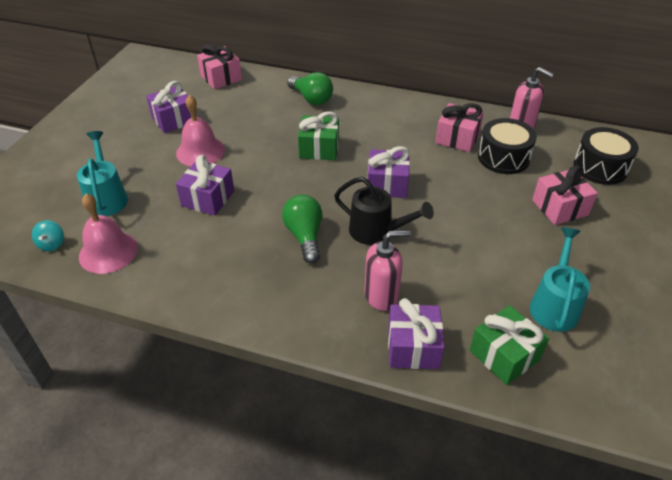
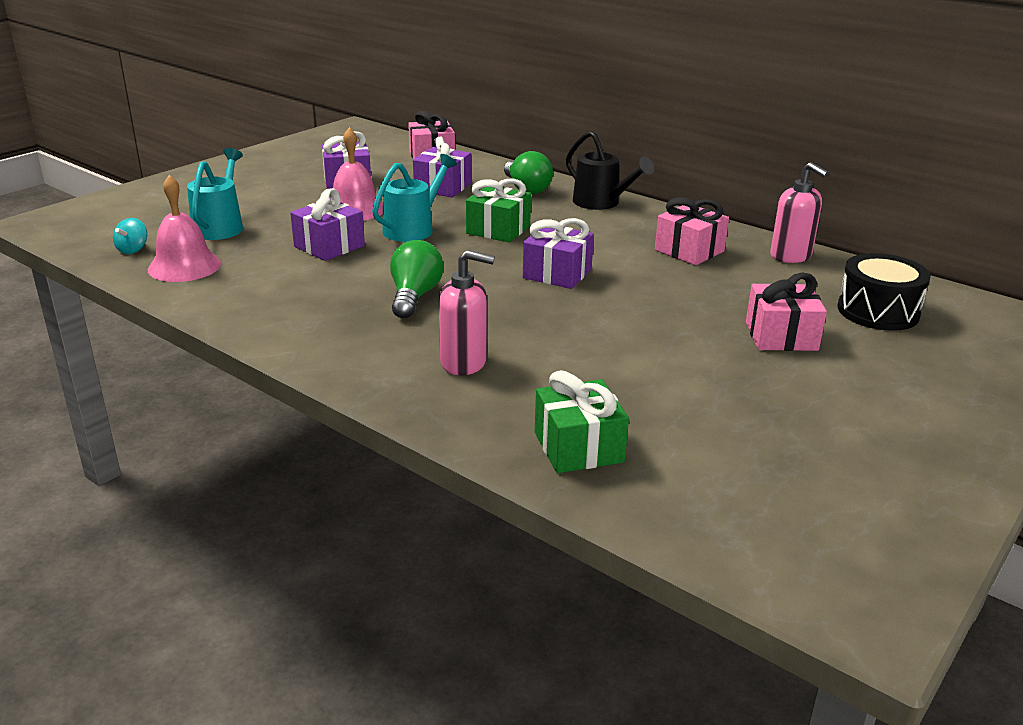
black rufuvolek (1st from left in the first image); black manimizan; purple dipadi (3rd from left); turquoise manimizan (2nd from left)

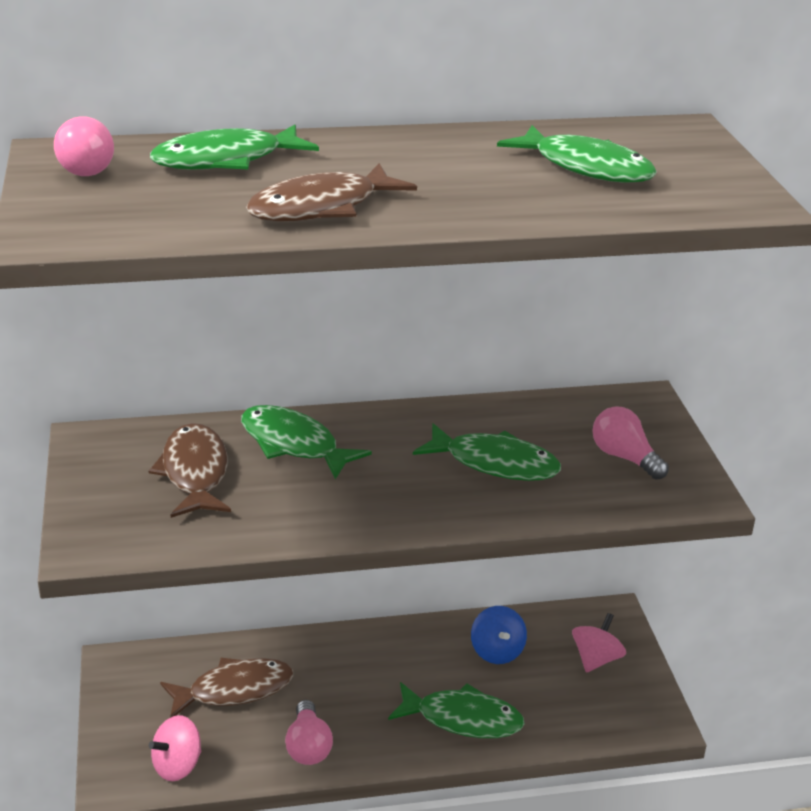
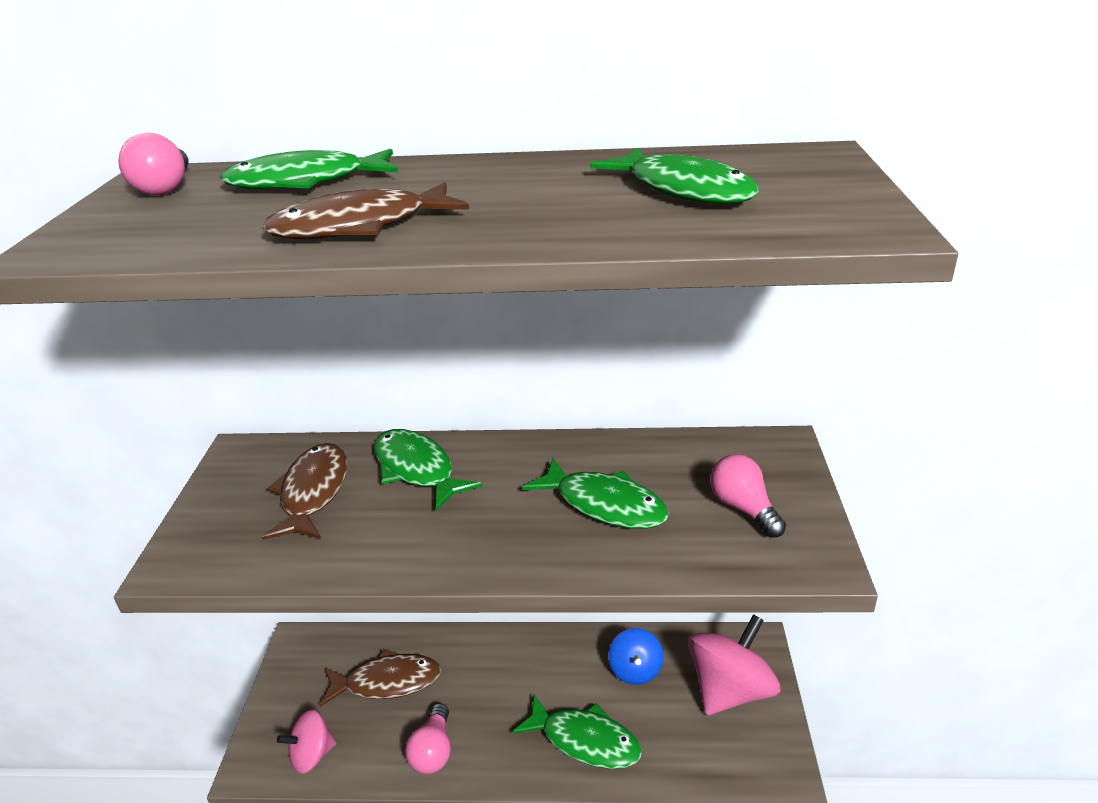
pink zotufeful (2nd from left)

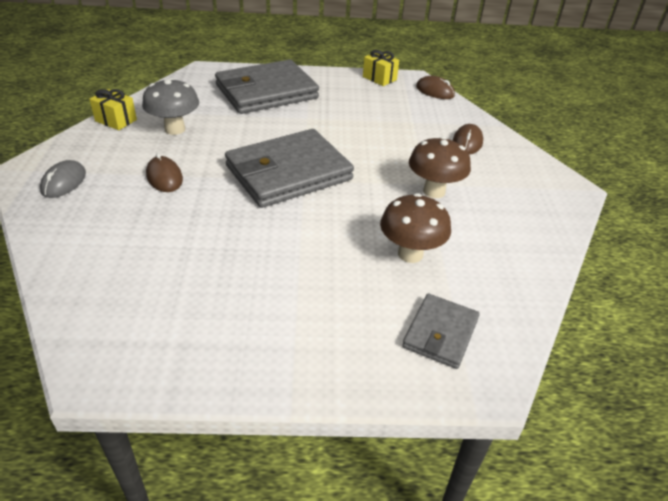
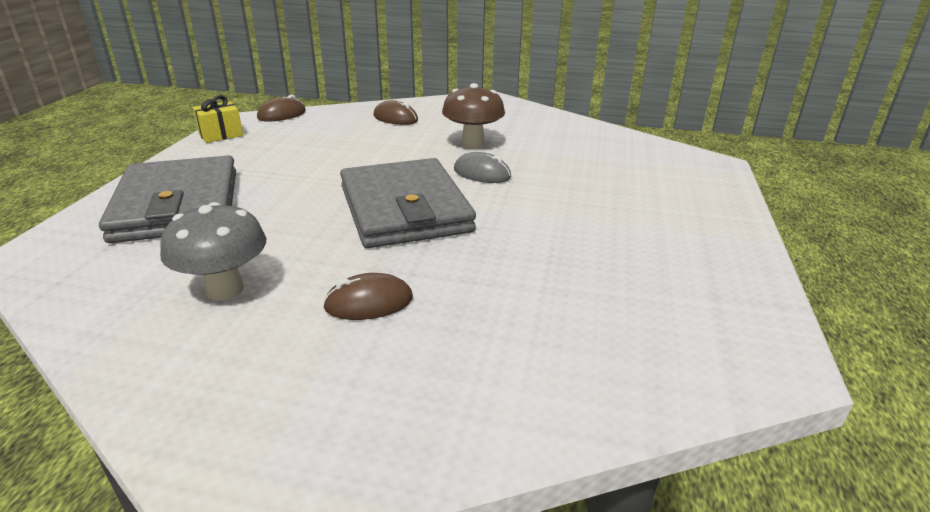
yellow dipadi (1st from left in the first image); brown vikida (1st from left in the first image); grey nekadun (3rd from left in the first image); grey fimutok

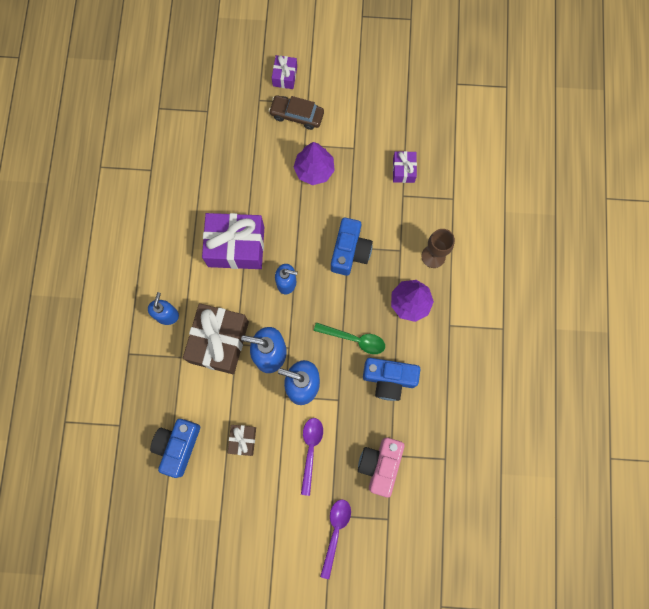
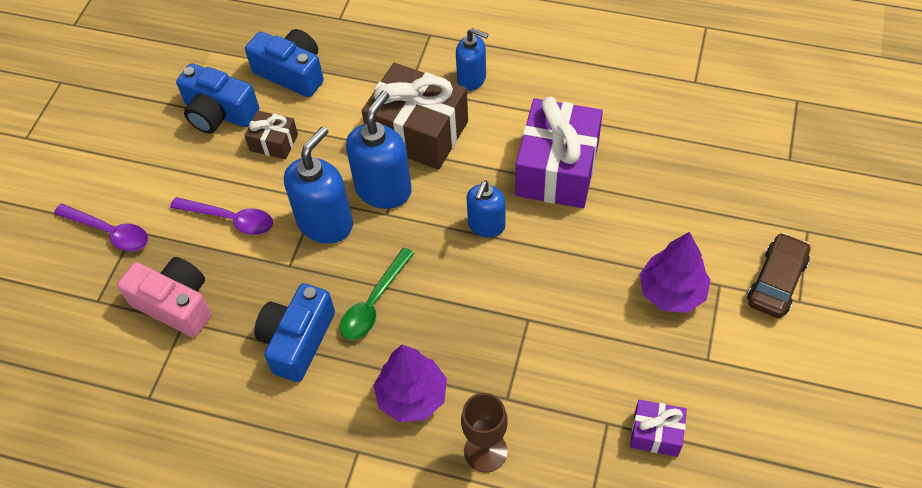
purple dipadi (2nd from left in the first image); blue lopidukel (1st from left)

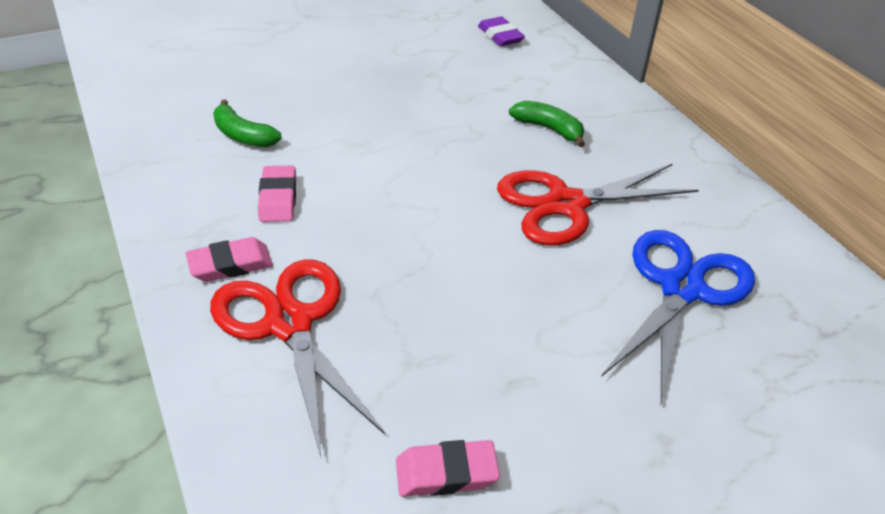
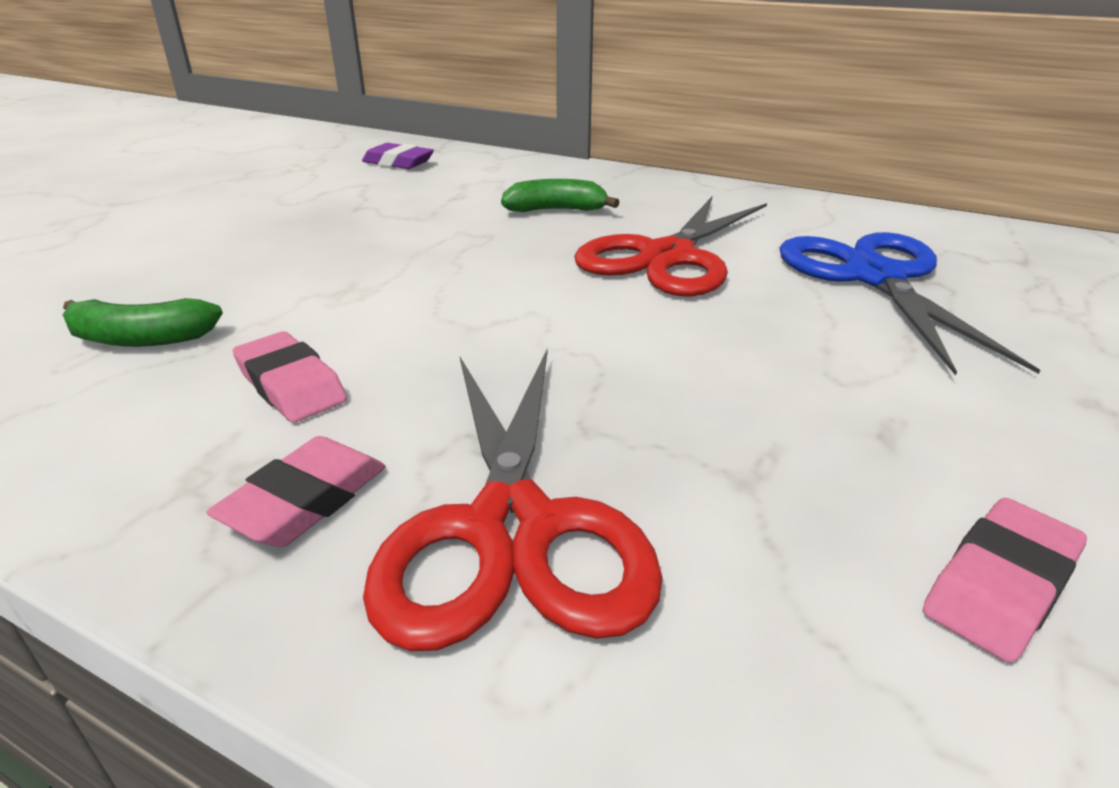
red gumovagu (1st from left)

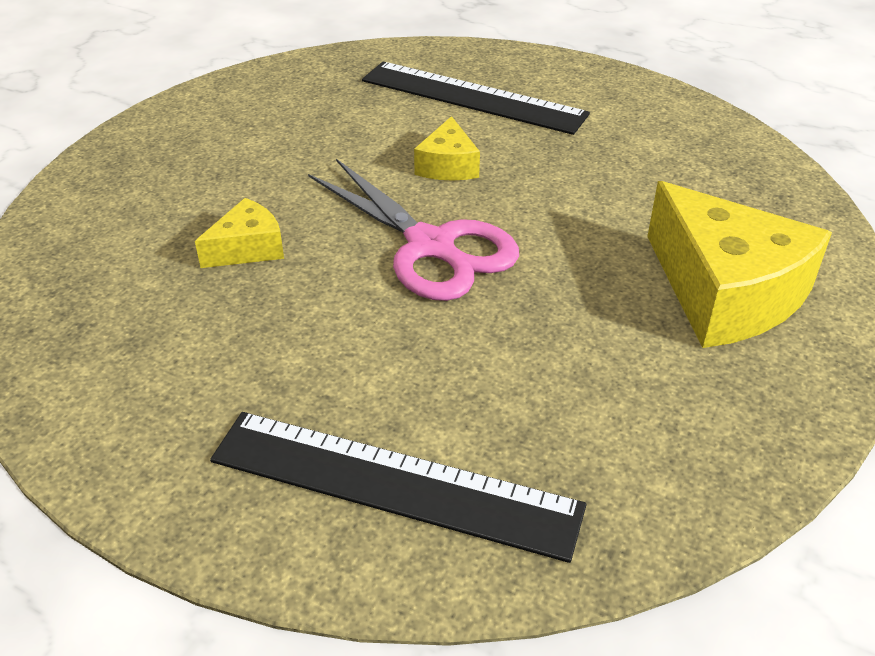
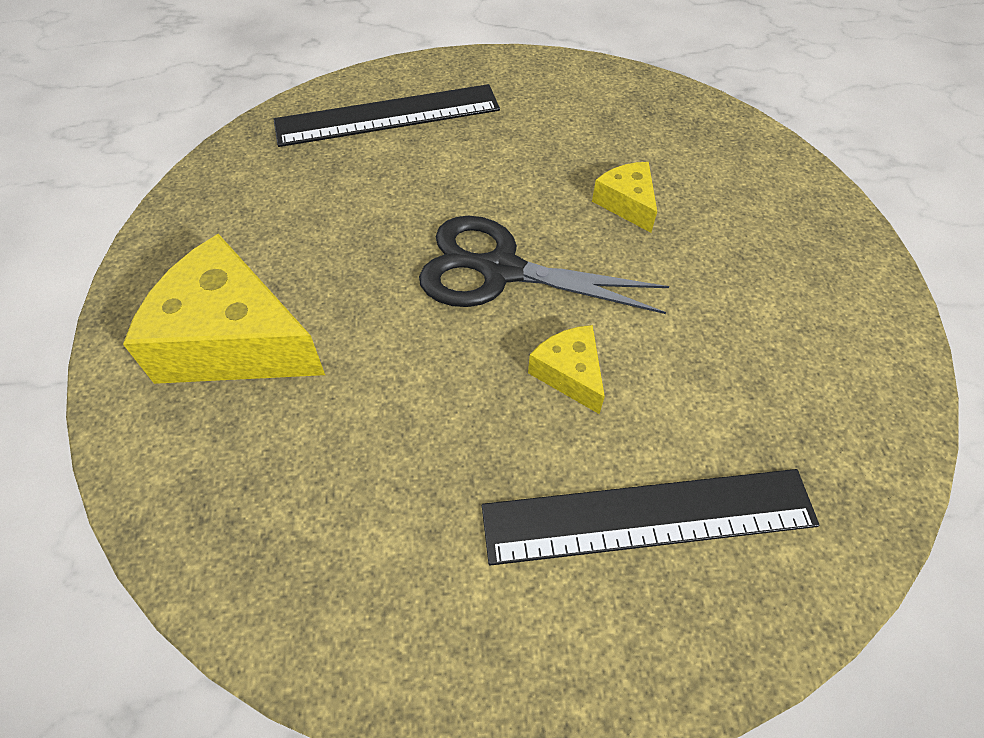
black gumovagu; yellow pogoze (3rd from left)

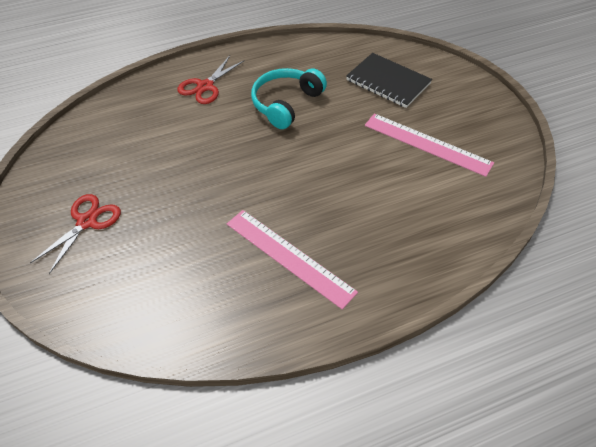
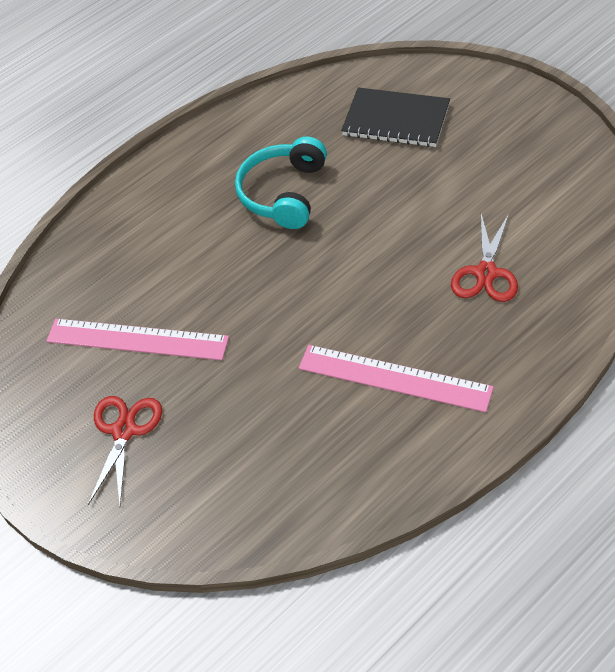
red gumovagu (2nd from left); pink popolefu (1st from left)

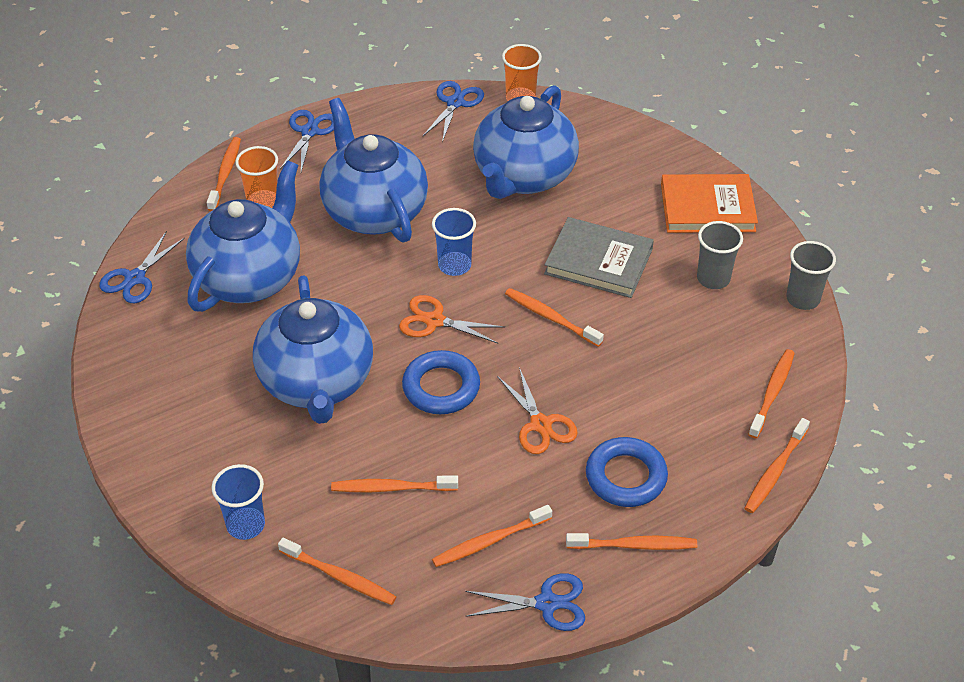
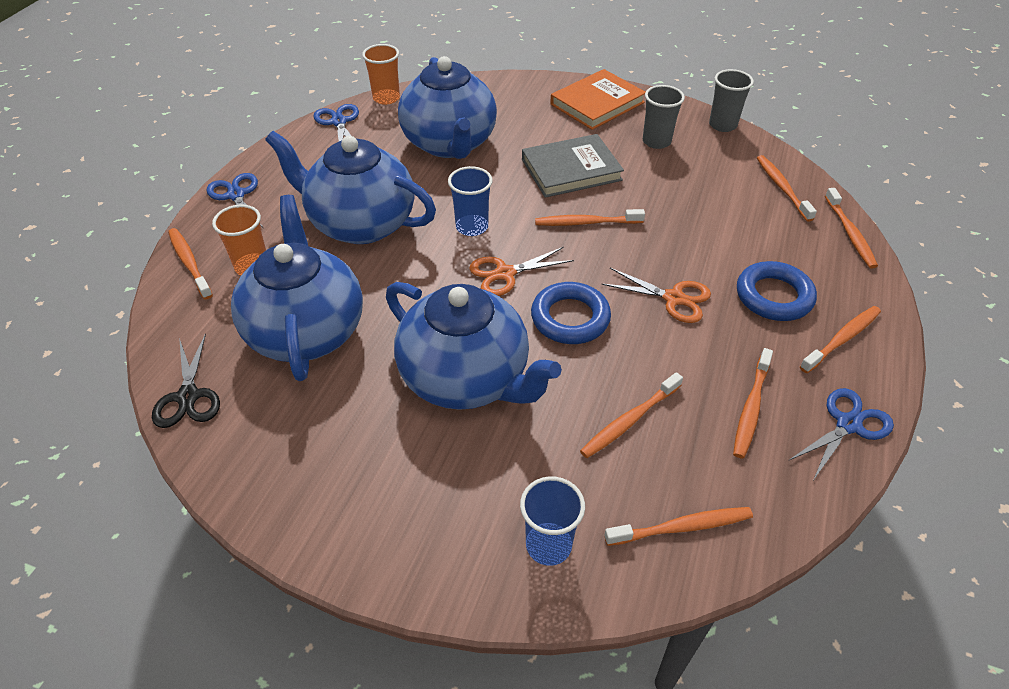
black gumovagu

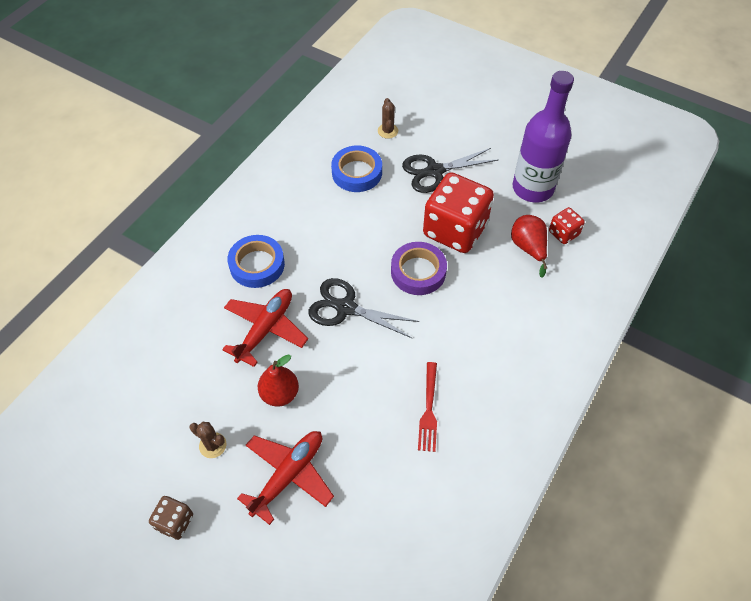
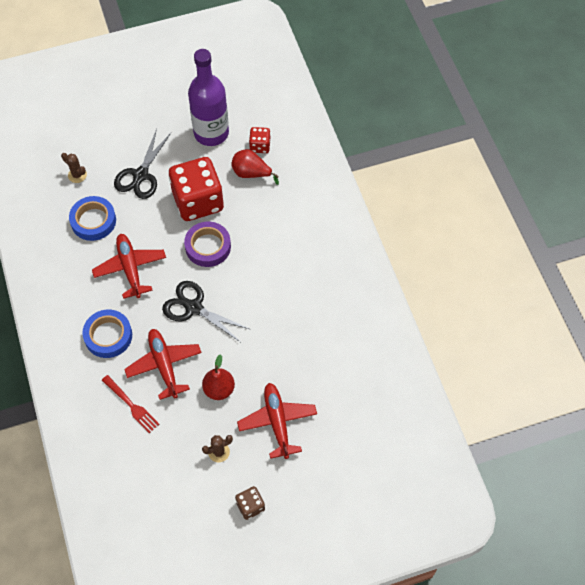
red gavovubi (1st from left); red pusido; black gumovagu (2nd from left)

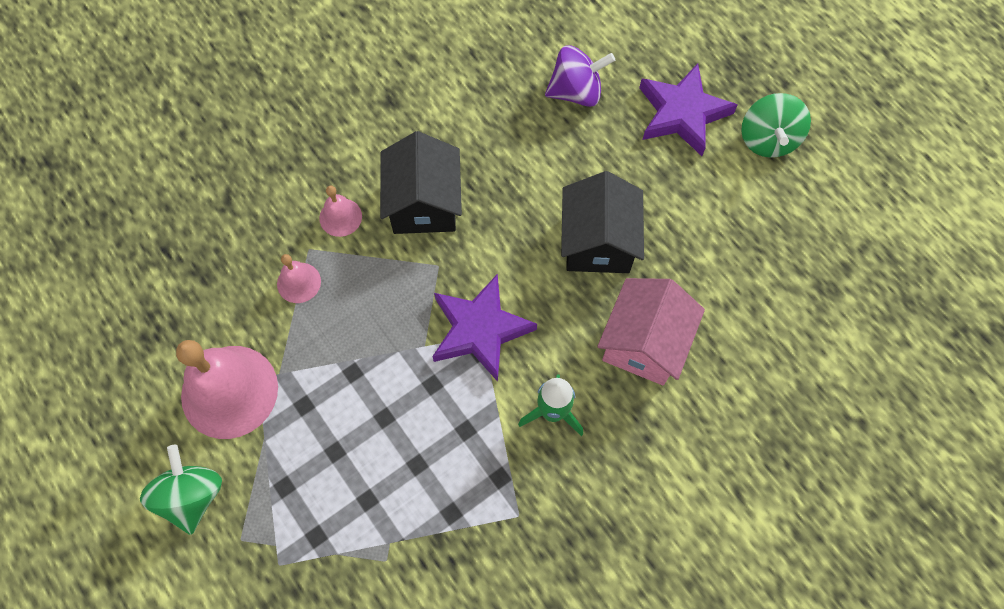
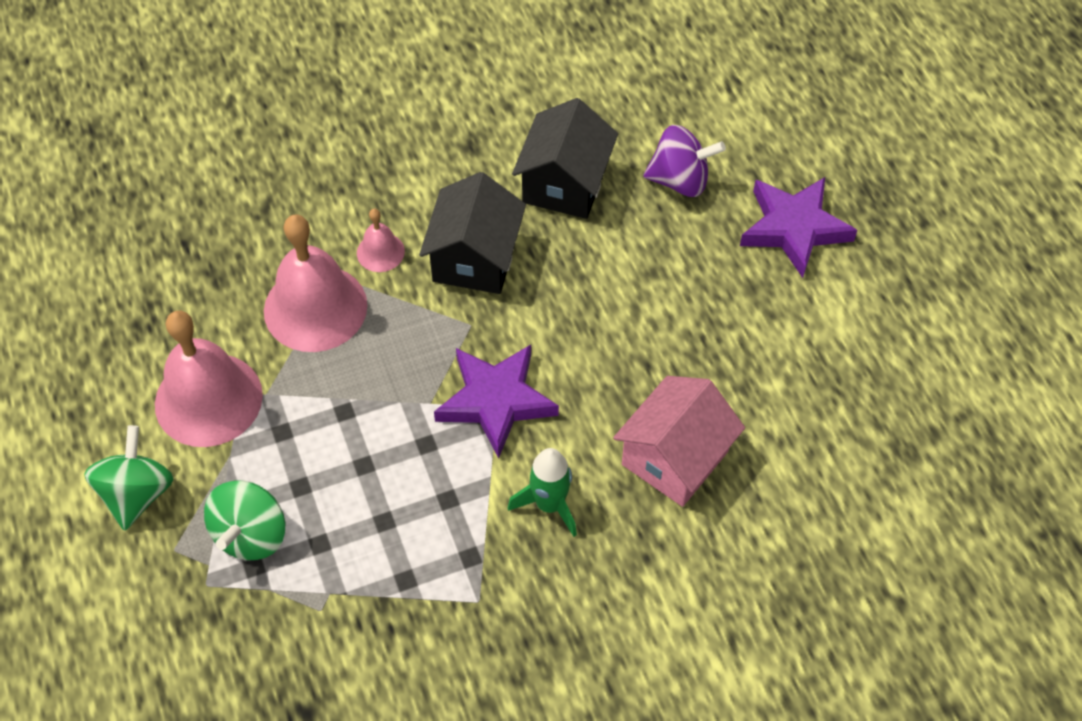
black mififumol (2nd from left); green zotufeful (2nd from left); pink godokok (2nd from left)

